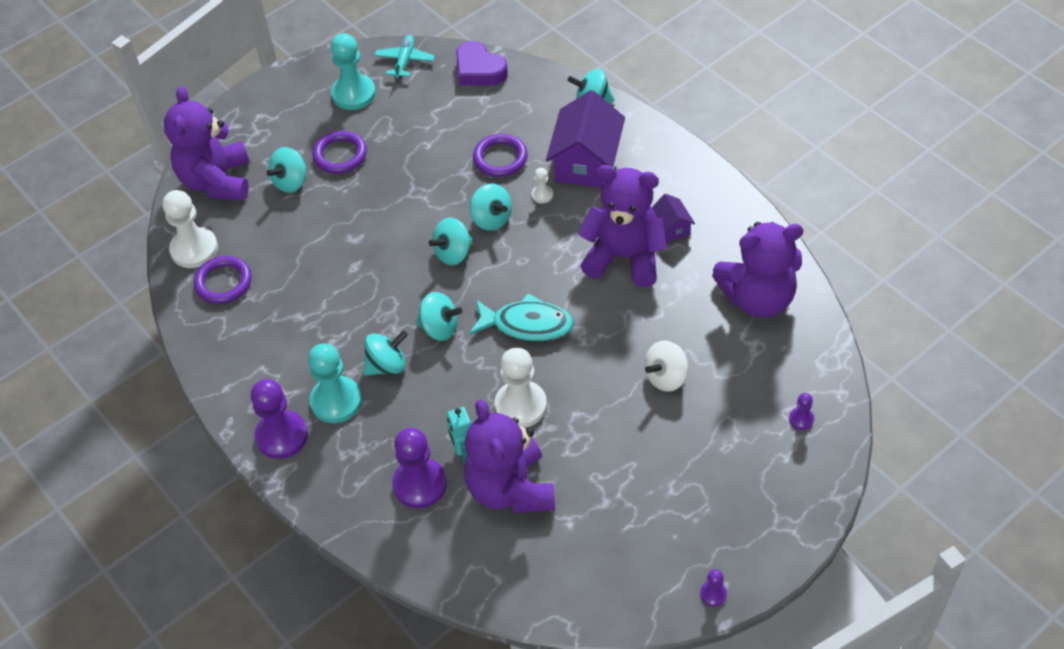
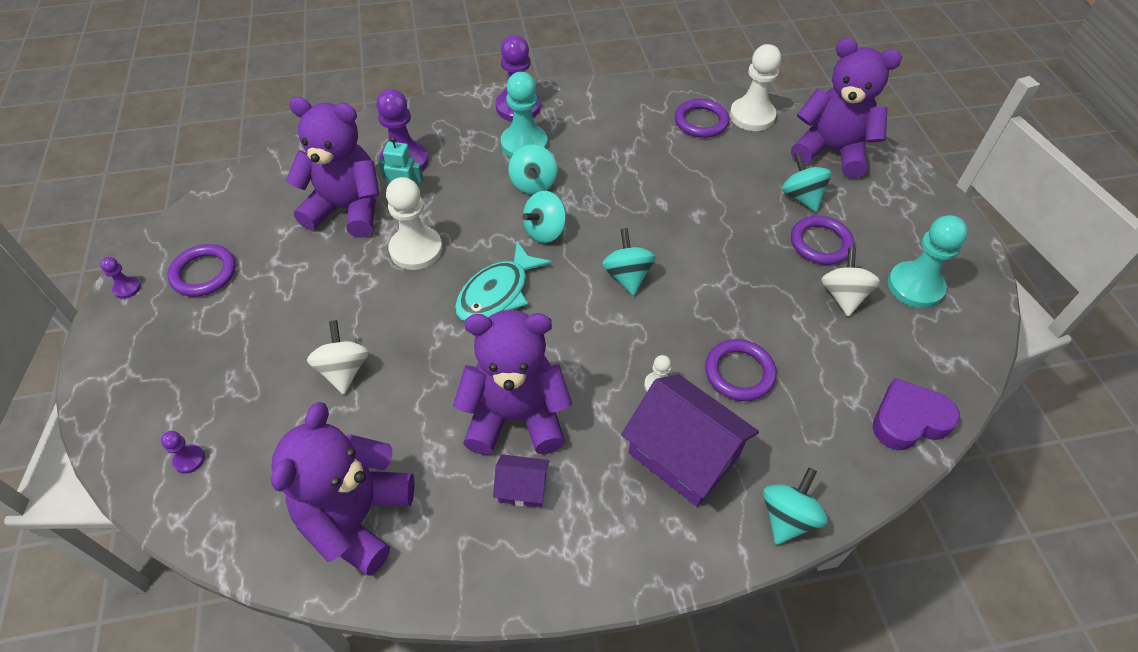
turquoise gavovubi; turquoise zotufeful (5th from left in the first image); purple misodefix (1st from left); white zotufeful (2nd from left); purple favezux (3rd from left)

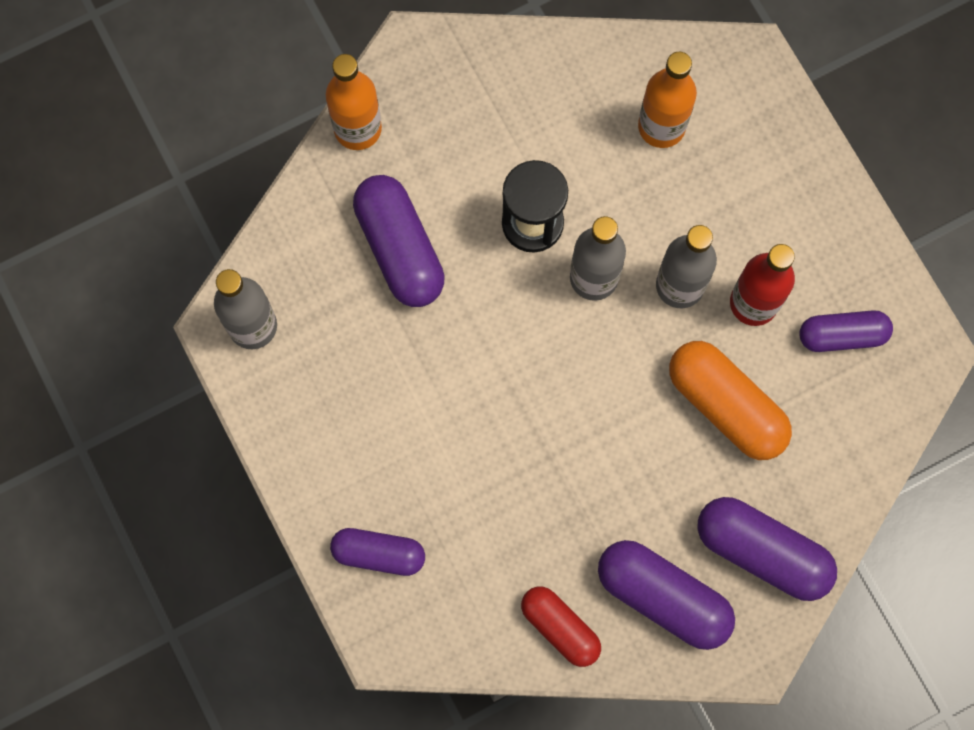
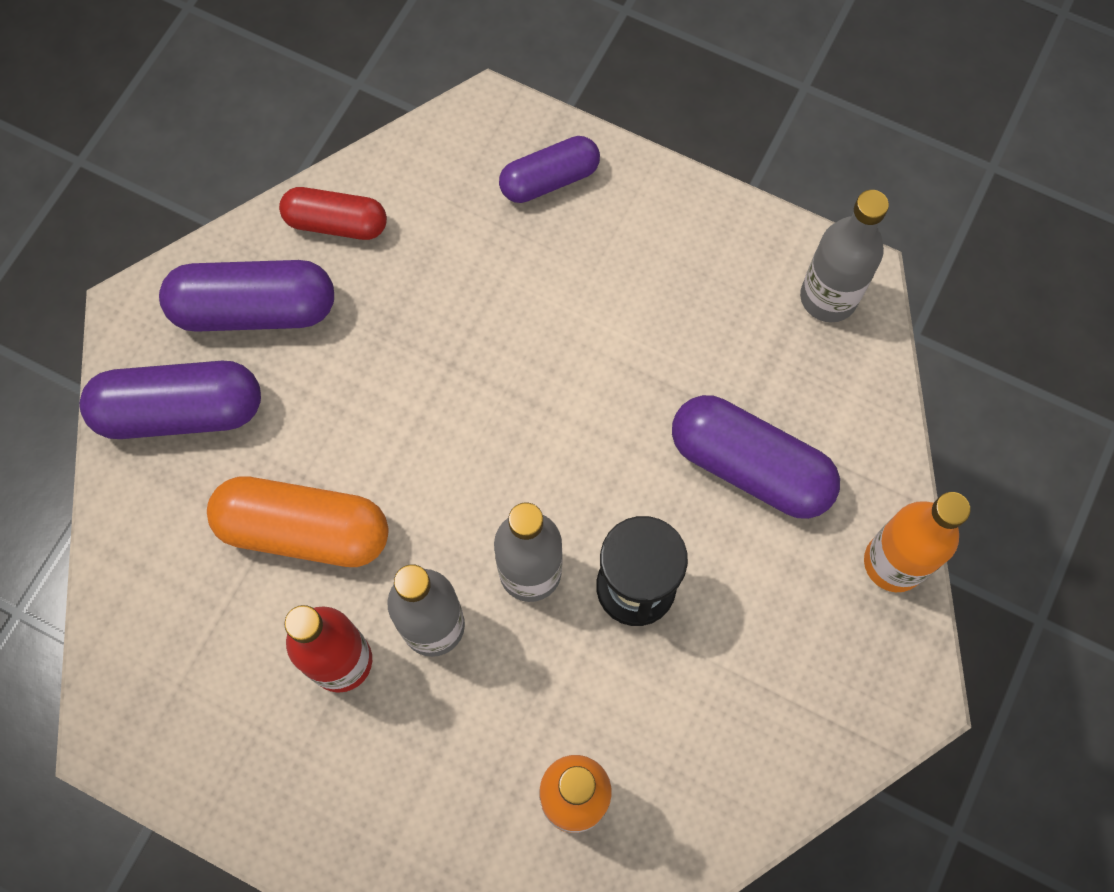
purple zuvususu (5th from left in the first image)

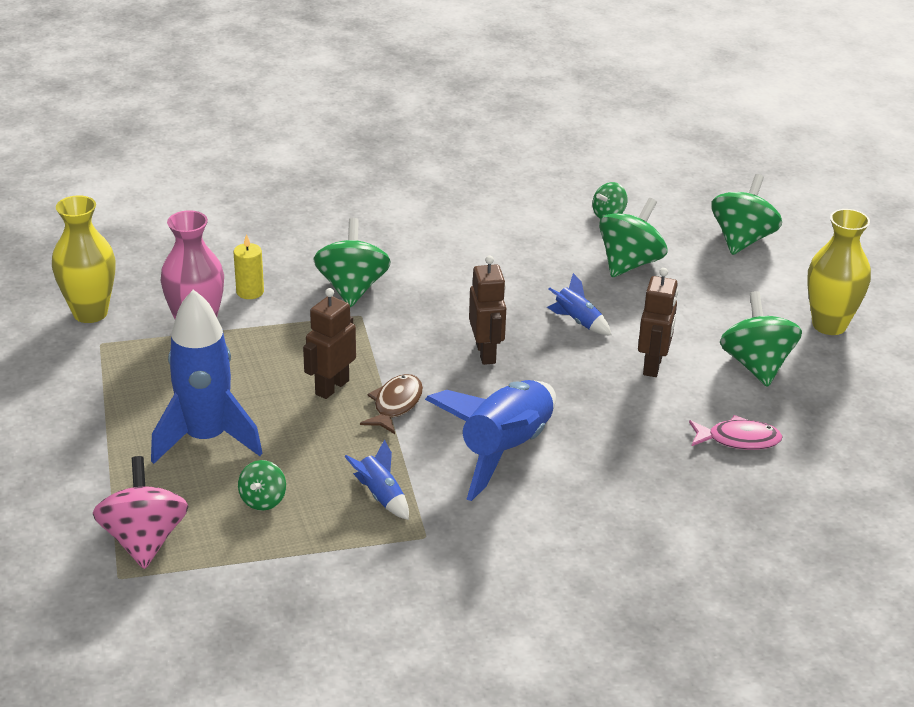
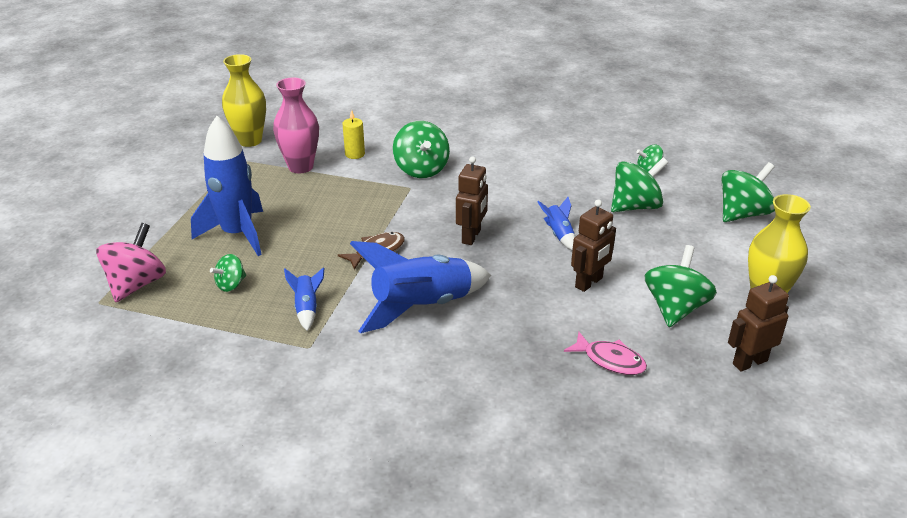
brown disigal (3rd from left); green zotufeful (2nd from left)

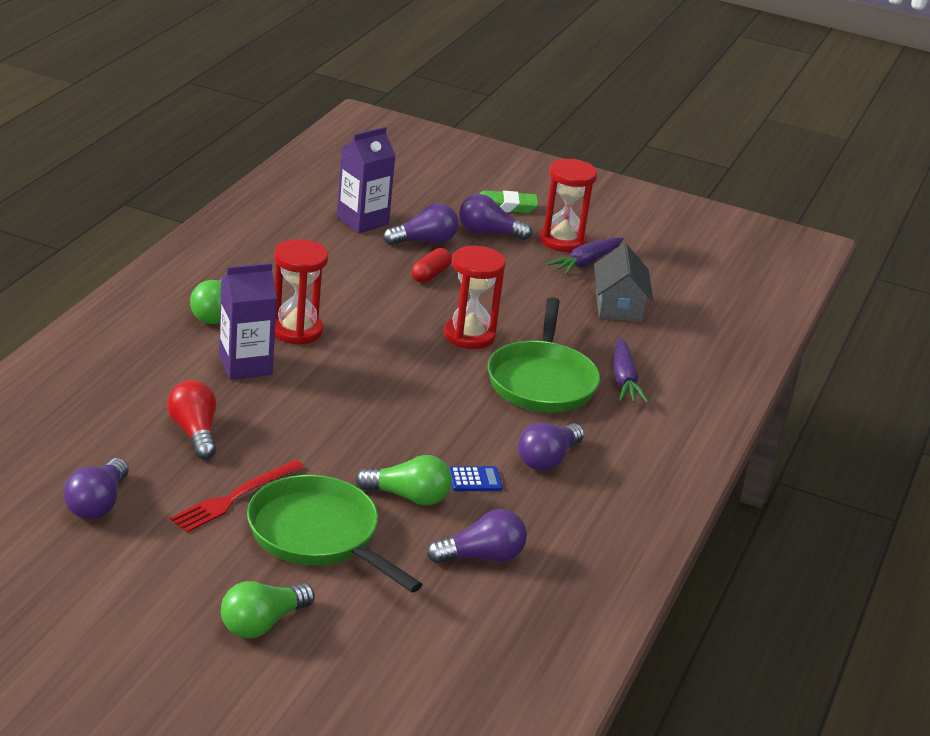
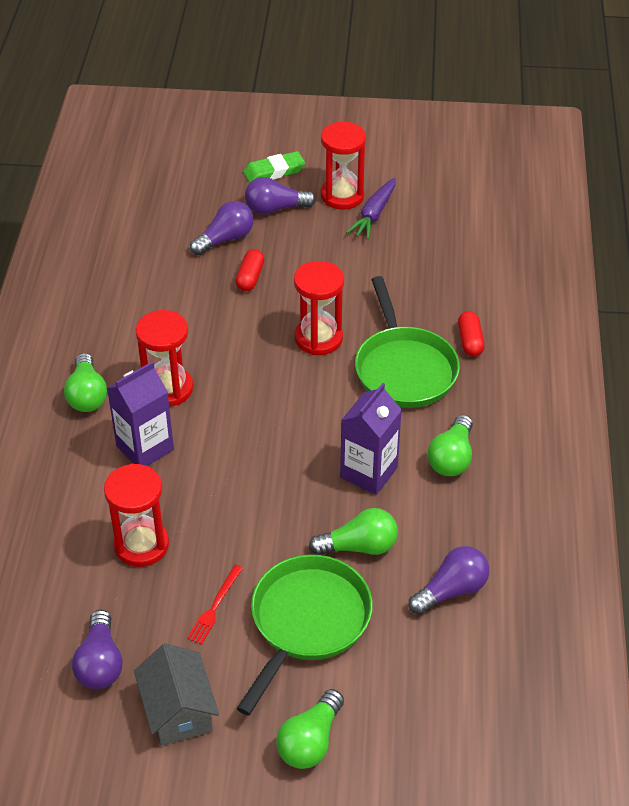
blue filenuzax; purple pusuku (2nd from left); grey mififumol; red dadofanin (1st from left); red zuvususu (2nd from left); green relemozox (4th from left); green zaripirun (1st from left); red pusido

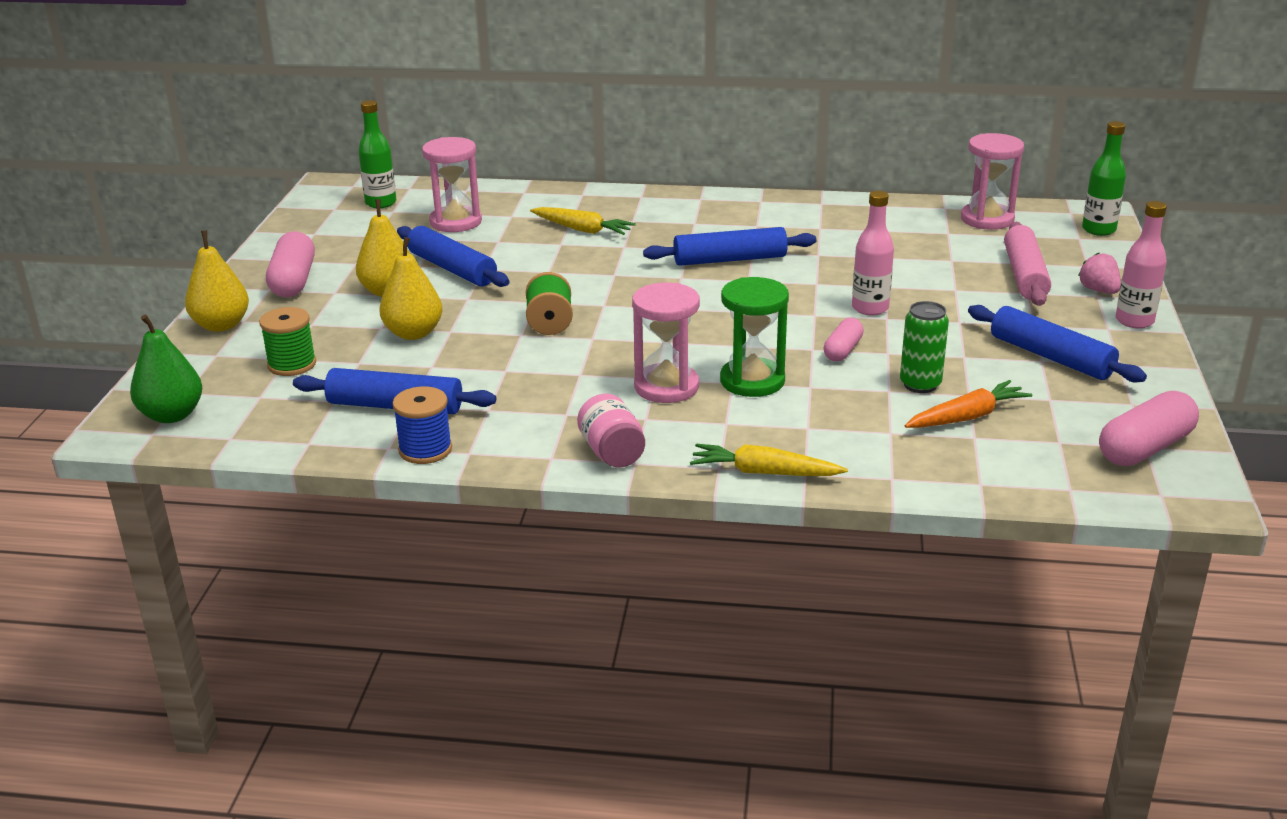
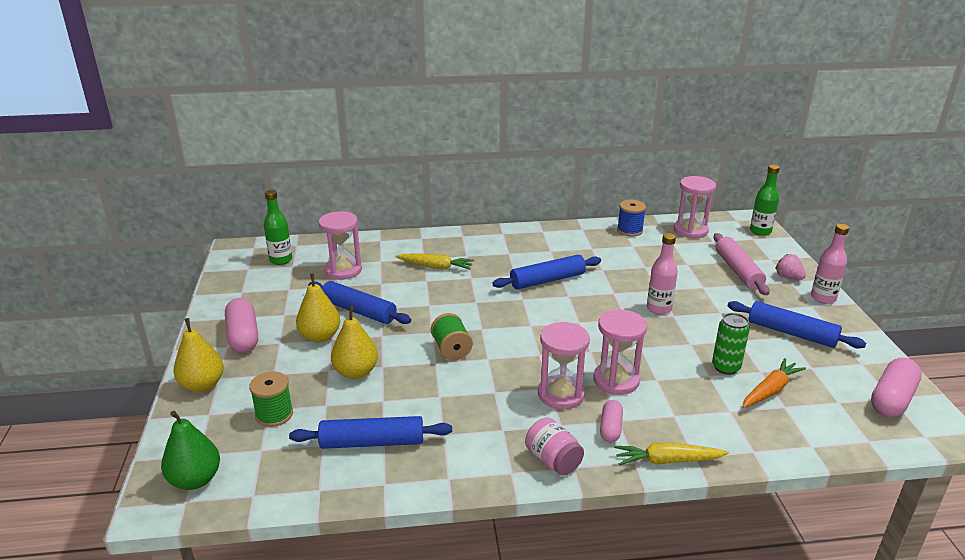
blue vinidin; pink zuvususu (2nd from left); pink dadofanin (3rd from left)

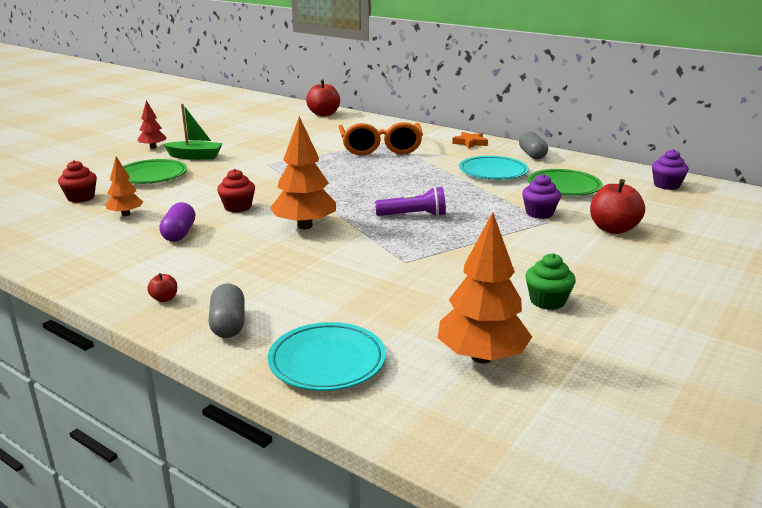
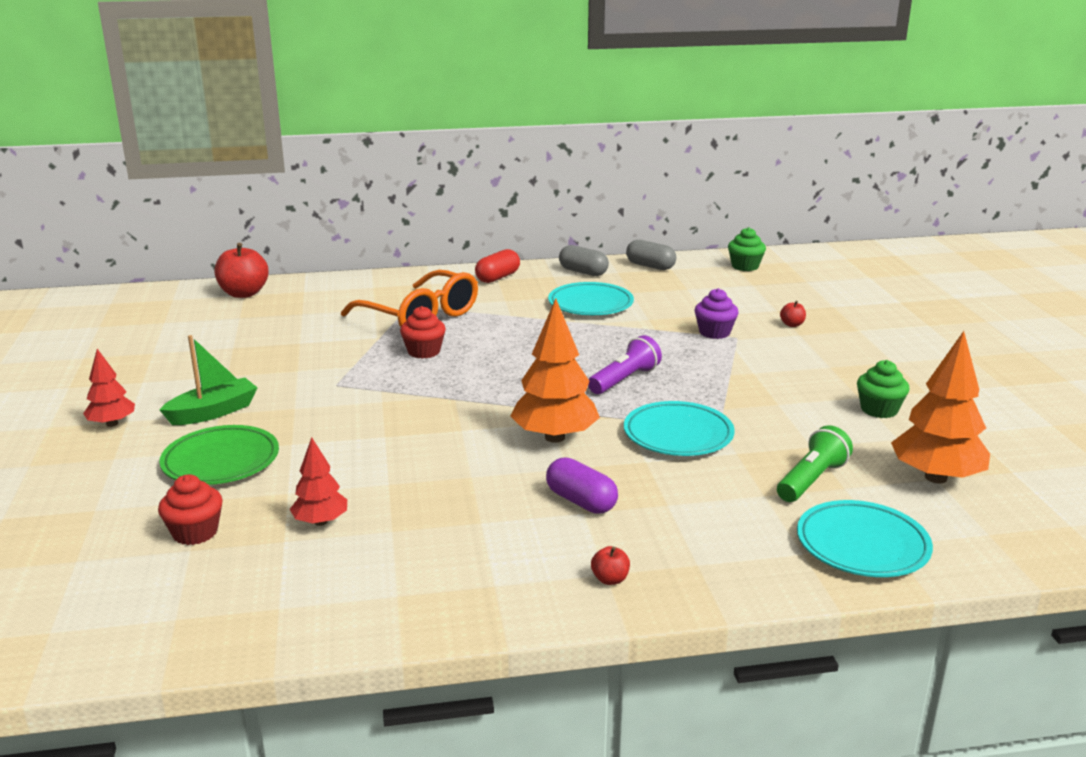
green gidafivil (2nd from left in the first image); turquoise gidafivil (2nd from left); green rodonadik; purple zuvususu; grey zuvususu (2nd from left); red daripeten (2nd from left); red zuvususu; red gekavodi (2nd from left); green daripeten (1st from left); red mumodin (3rd from left)

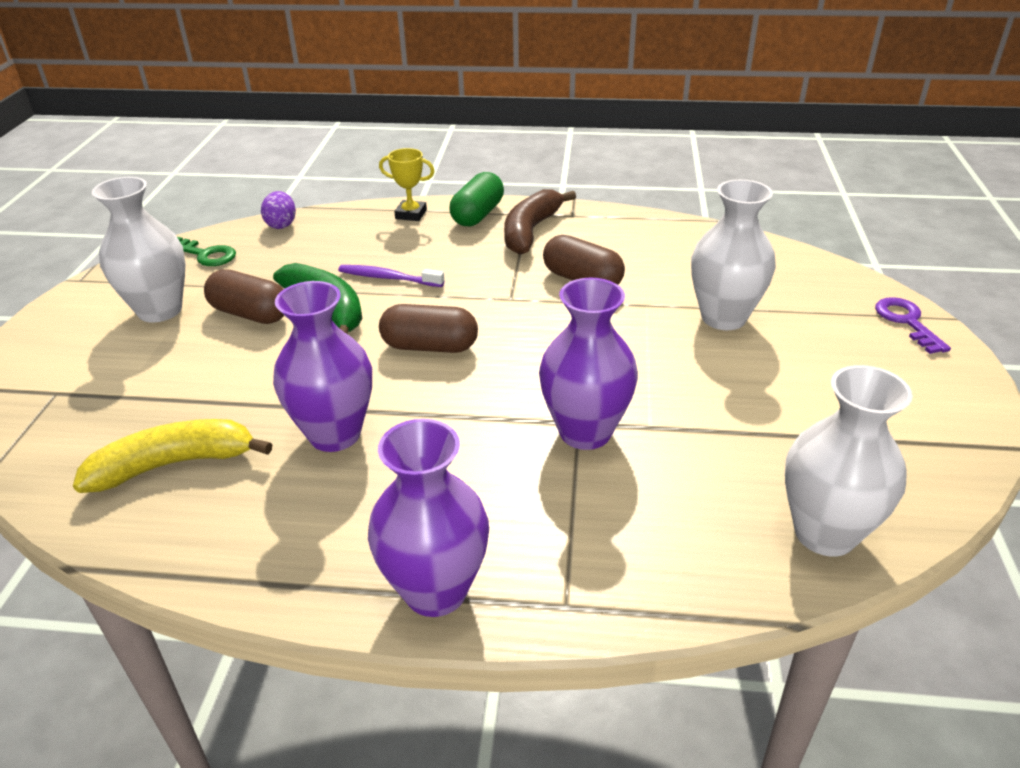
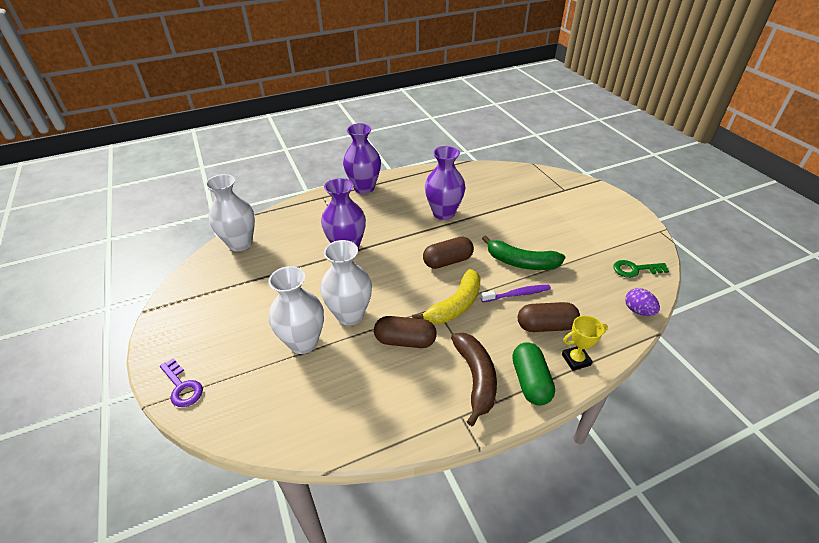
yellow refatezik; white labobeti (3rd from left); brown zuvususu (3rd from left)

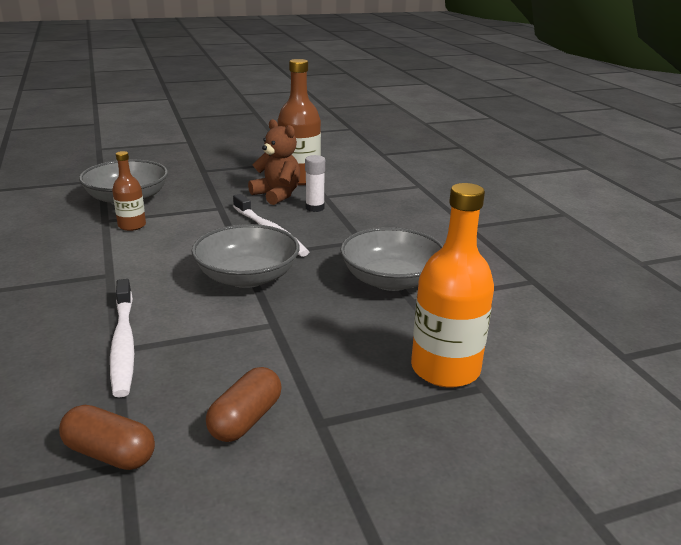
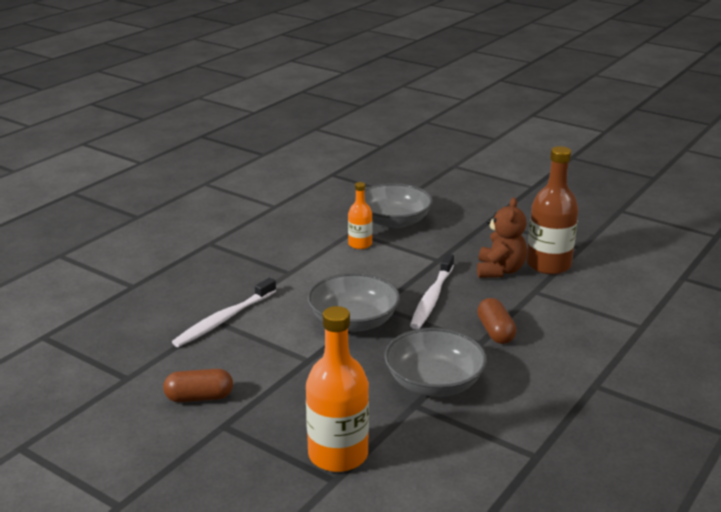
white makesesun; brown zuvususu (2nd from left); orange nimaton (2nd from left)

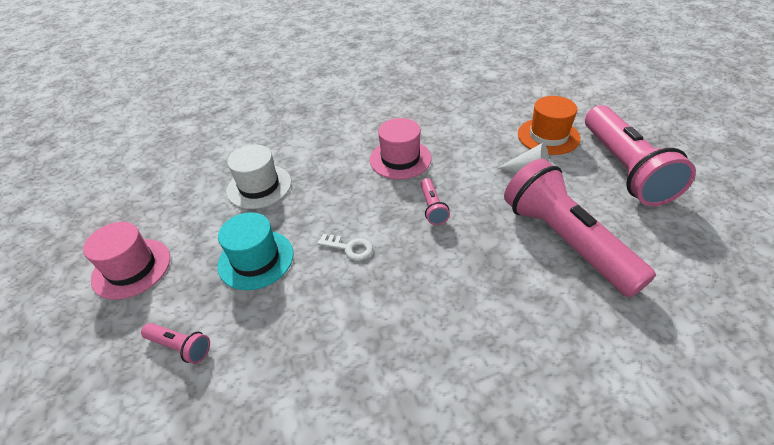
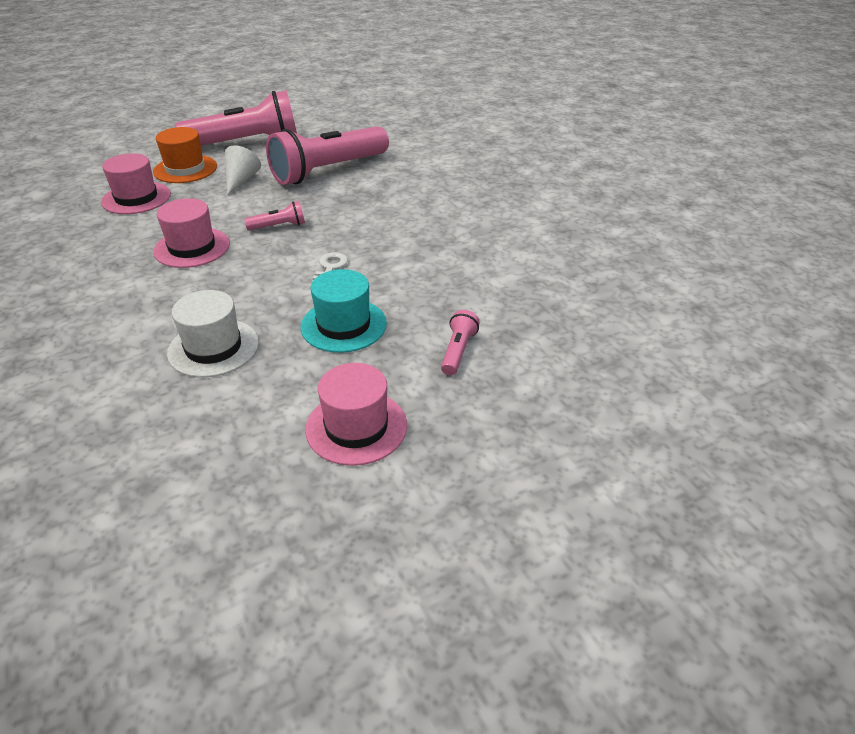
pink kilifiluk (1st from left)

